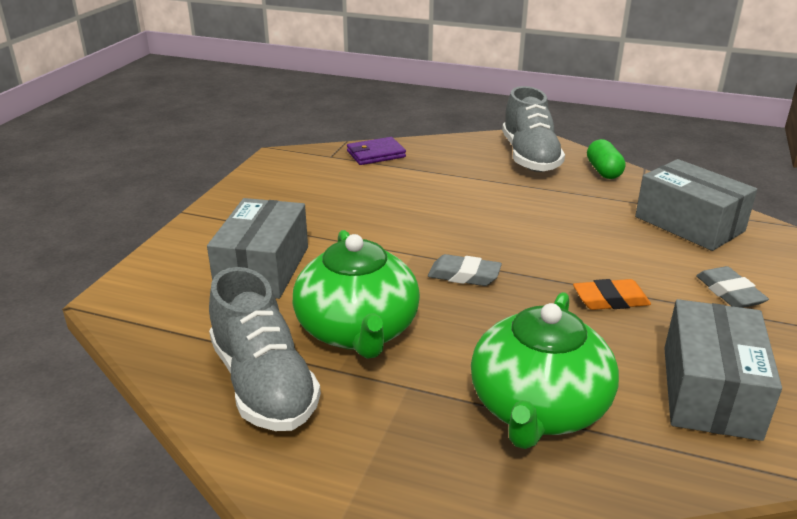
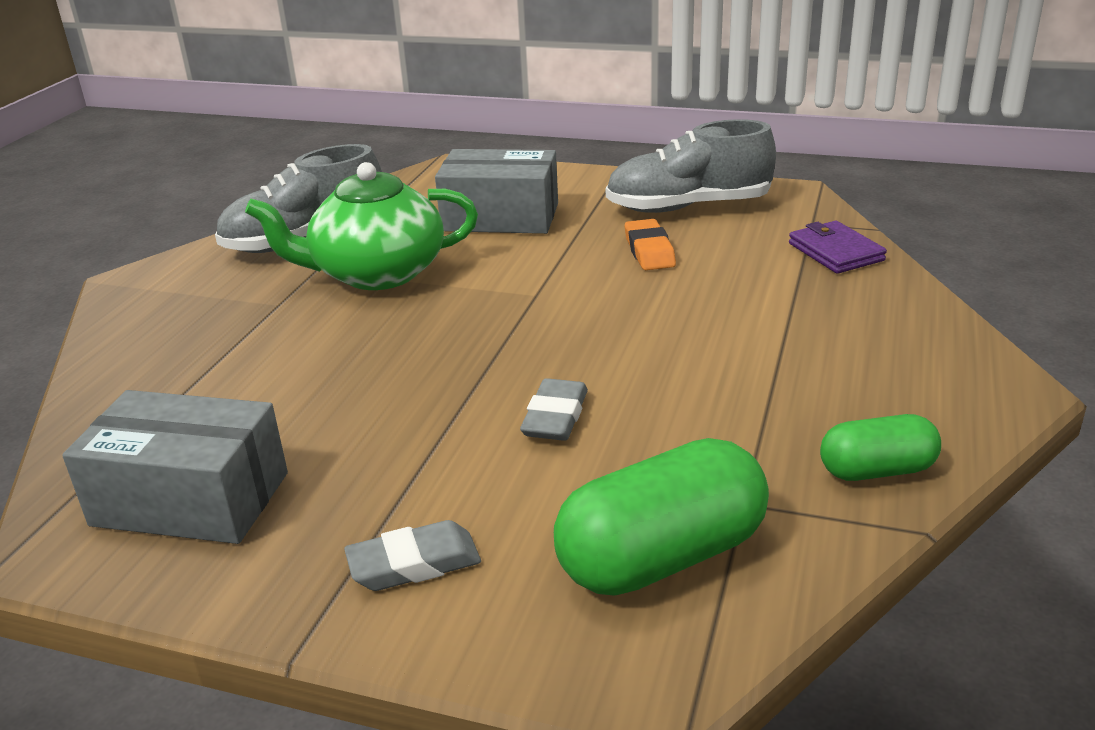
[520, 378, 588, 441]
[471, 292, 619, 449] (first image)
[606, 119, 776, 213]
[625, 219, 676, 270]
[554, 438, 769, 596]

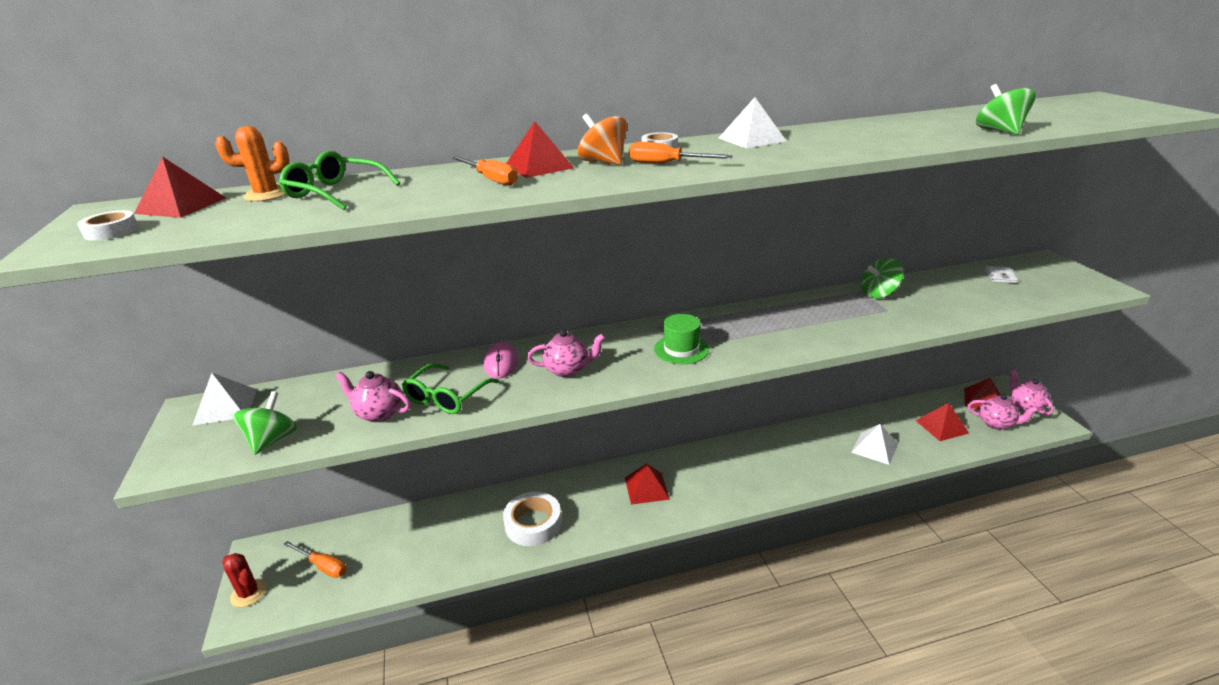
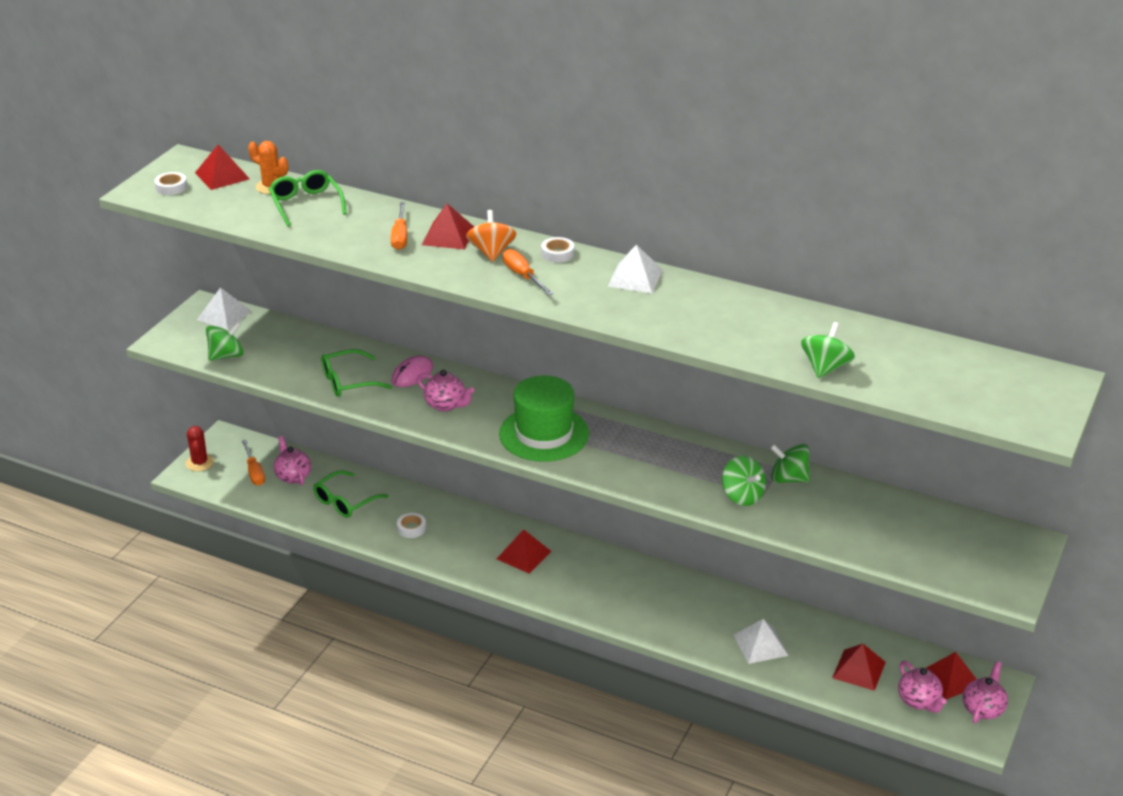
[274, 436, 311, 485]
[397, 513, 426, 538]
[499, 375, 589, 462]
[985, 266, 1018, 283] (first image)
[313, 470, 388, 518]
[722, 456, 766, 506]

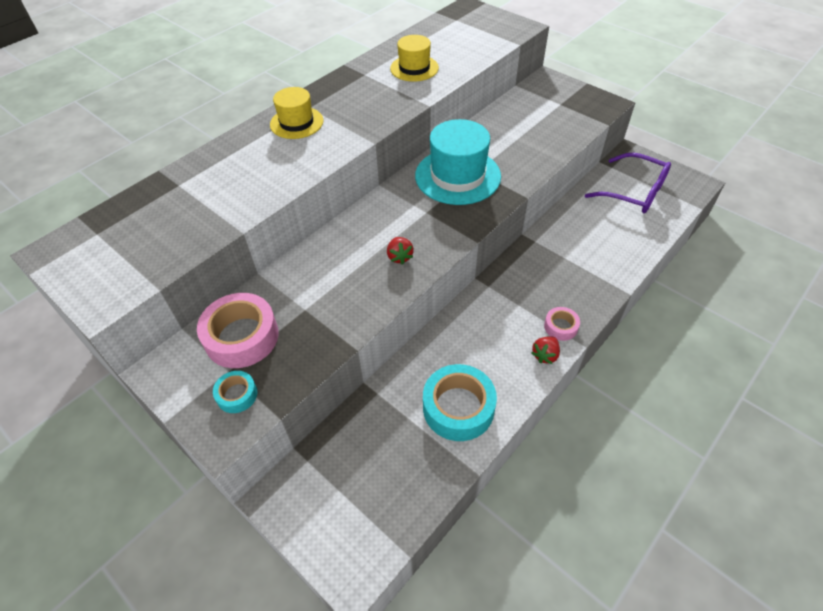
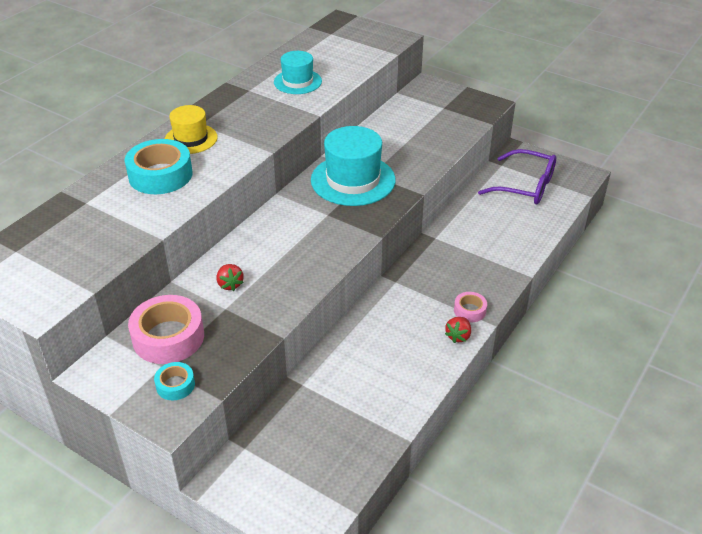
[217, 264, 244, 291]
[274, 51, 322, 94]
[125, 139, 193, 194]

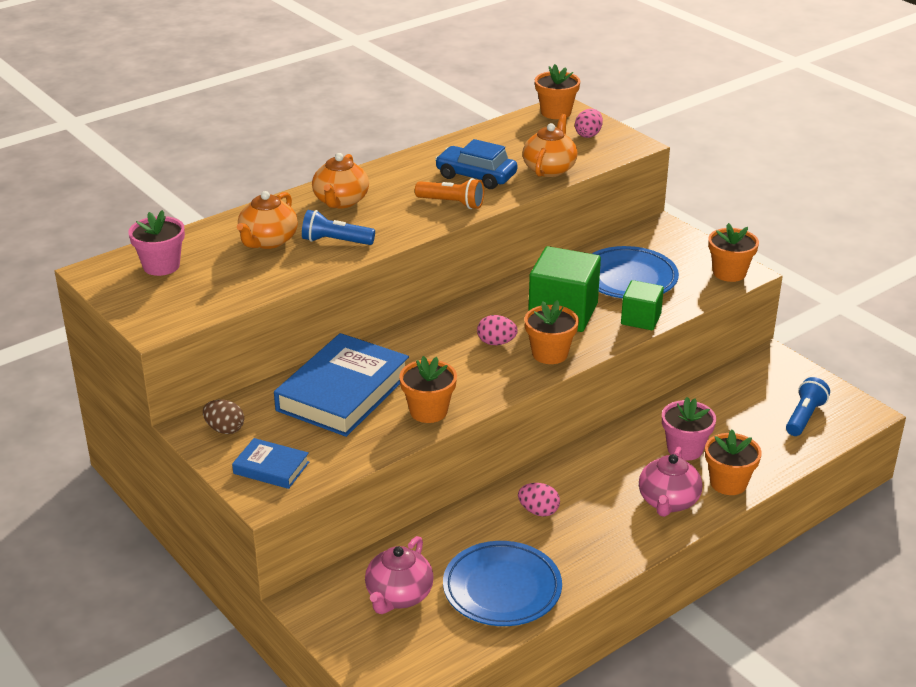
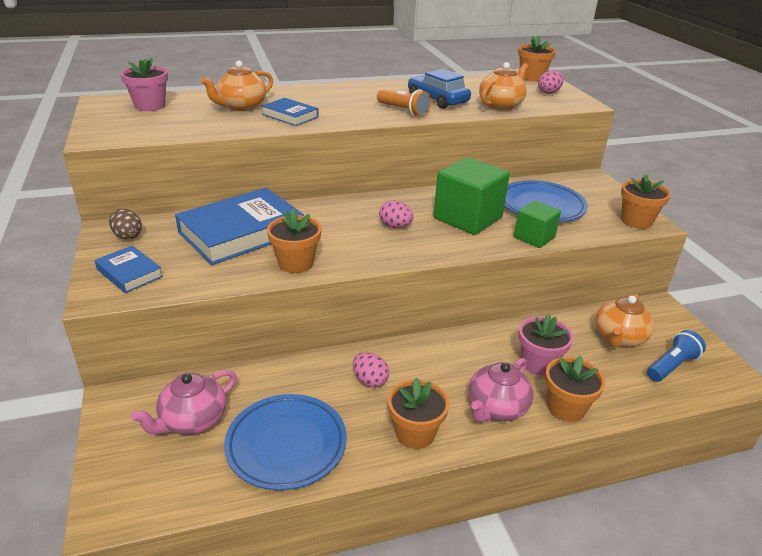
[262, 98, 319, 126]
[595, 294, 654, 348]
[388, 377, 449, 449]

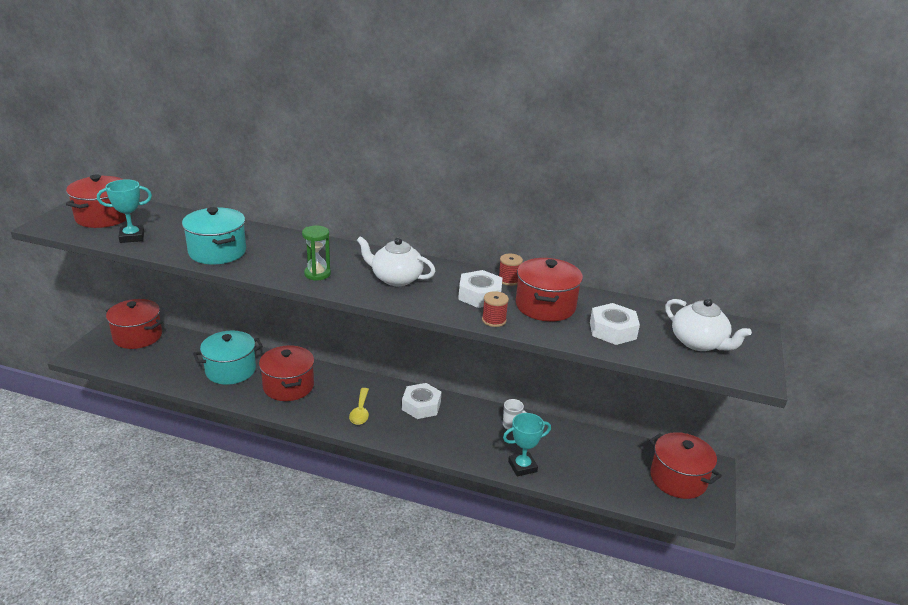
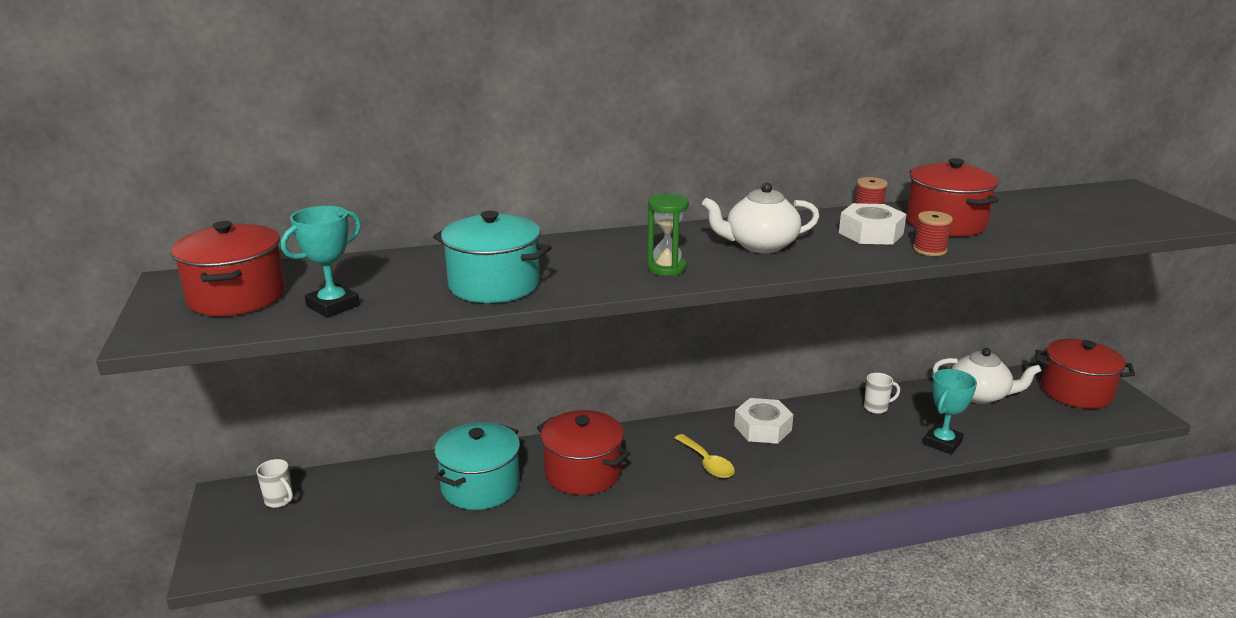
[256, 459, 293, 508]
[590, 303, 640, 345] (first image)
[933, 348, 1042, 404]

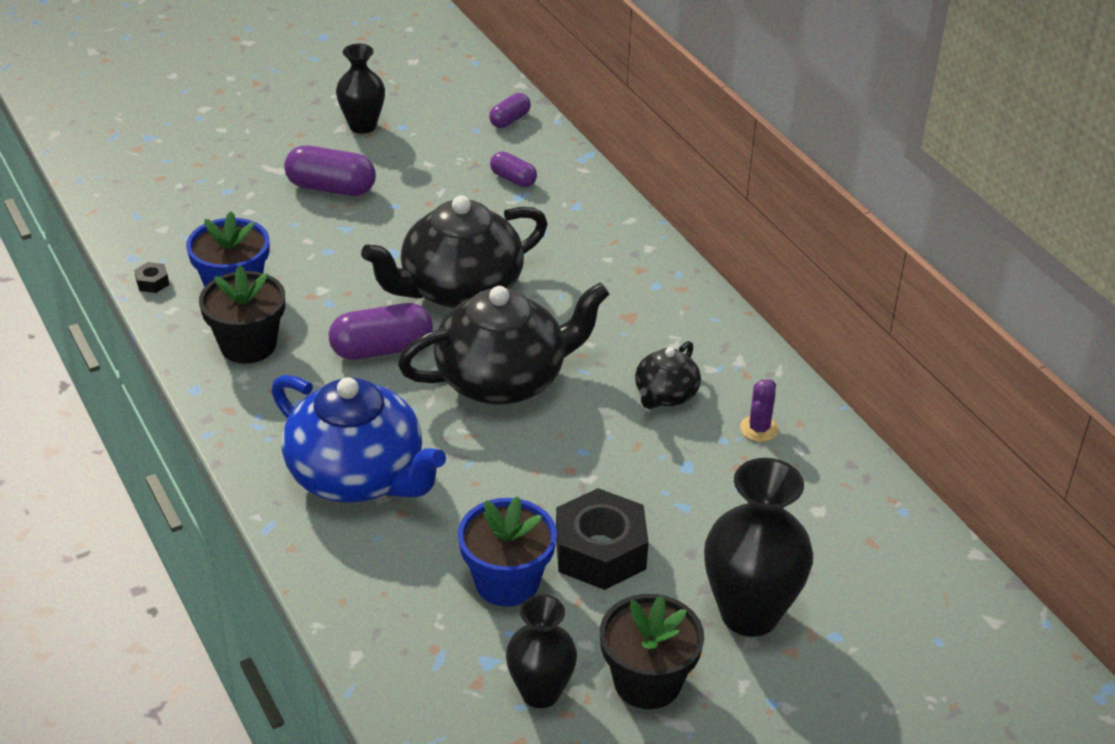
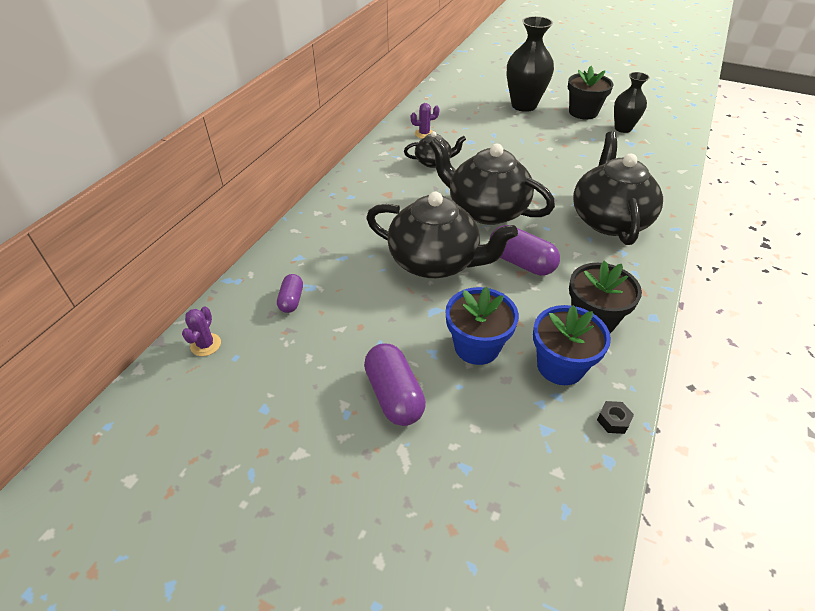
[573, 132, 663, 245]
[336, 44, 385, 134] (first image)
[445, 287, 519, 365]
[182, 307, 221, 356]
[556, 488, 649, 590] (first image)

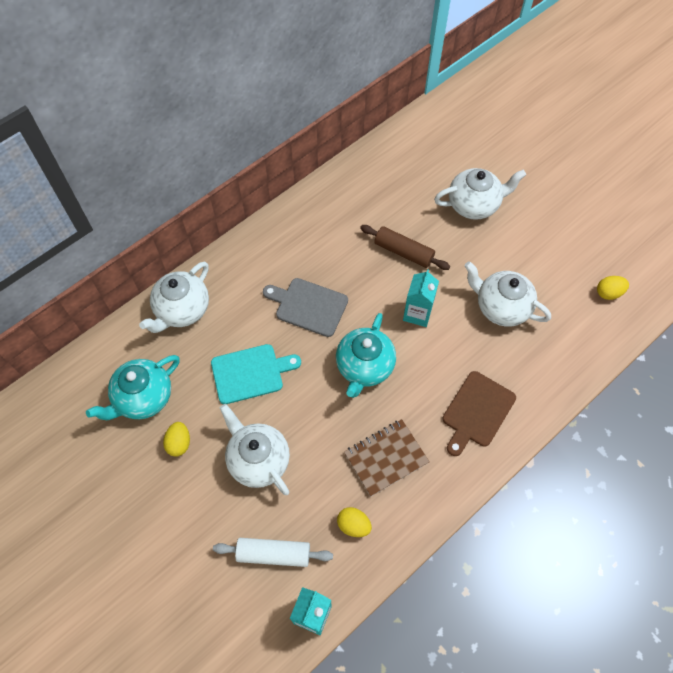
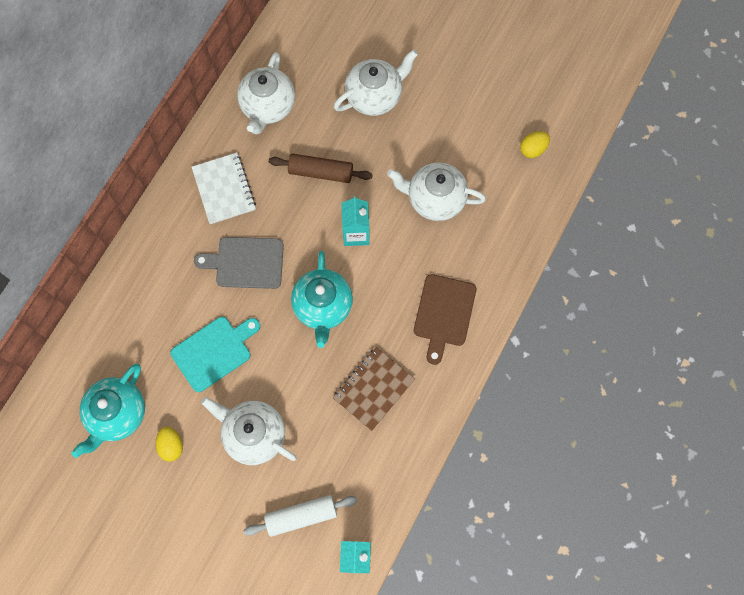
[237, 52, 295, 134]
[337, 507, 372, 537] (first image)
[192, 153, 256, 224]

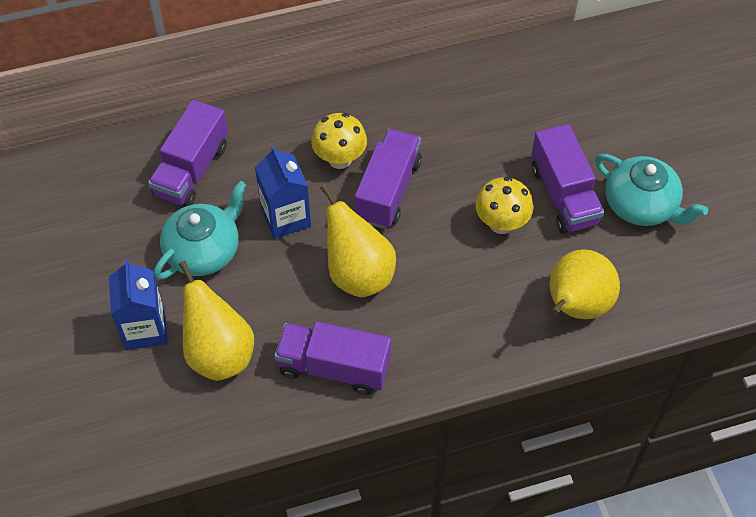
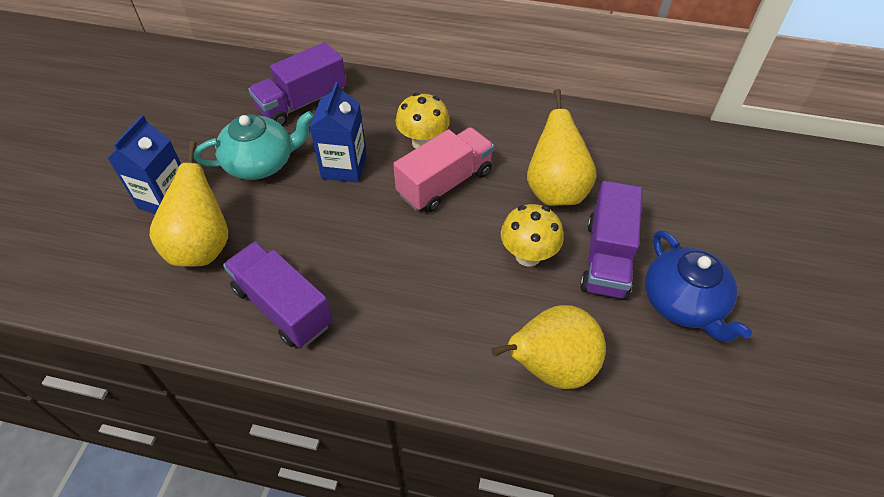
[527, 89, 597, 206]
[393, 127, 494, 212]
[645, 230, 752, 342]

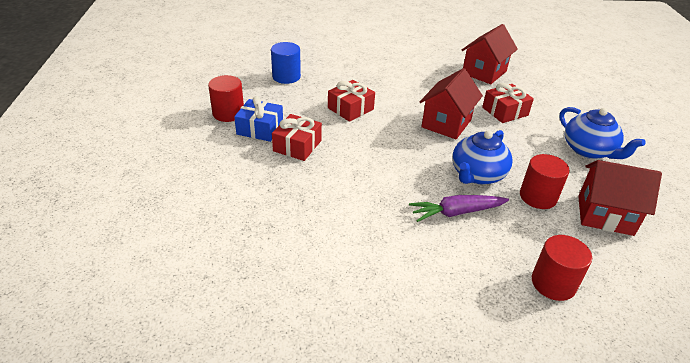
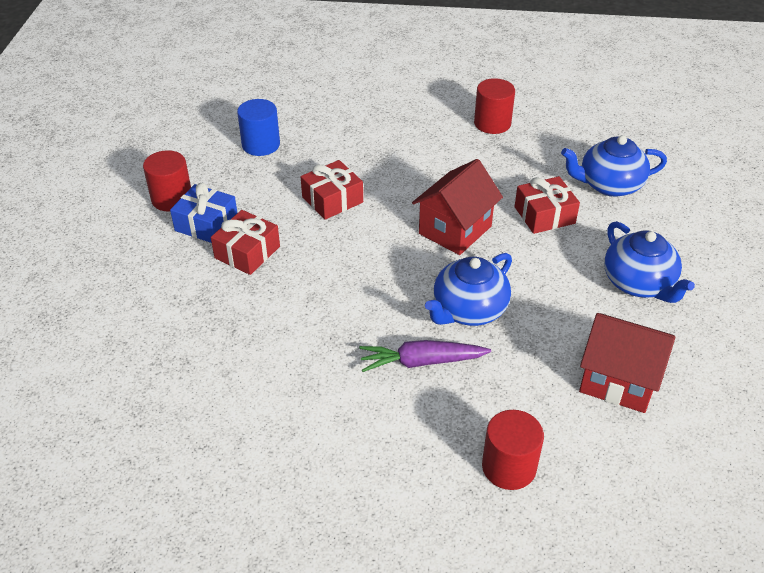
[461, 24, 518, 84] (first image)
[474, 78, 515, 134]
[561, 135, 667, 197]

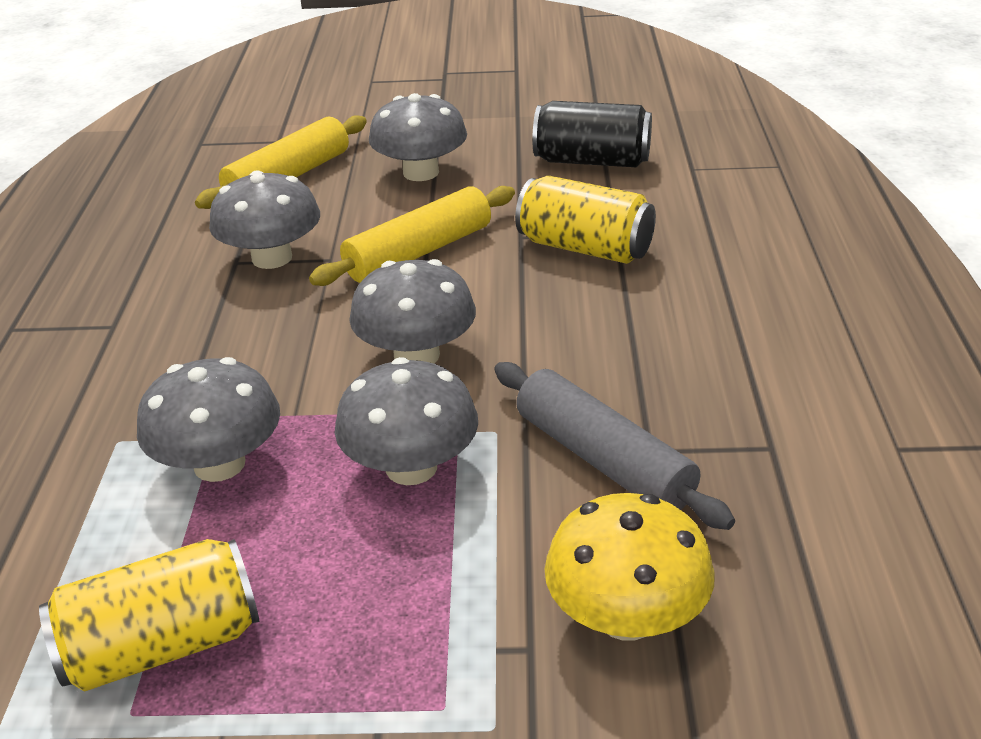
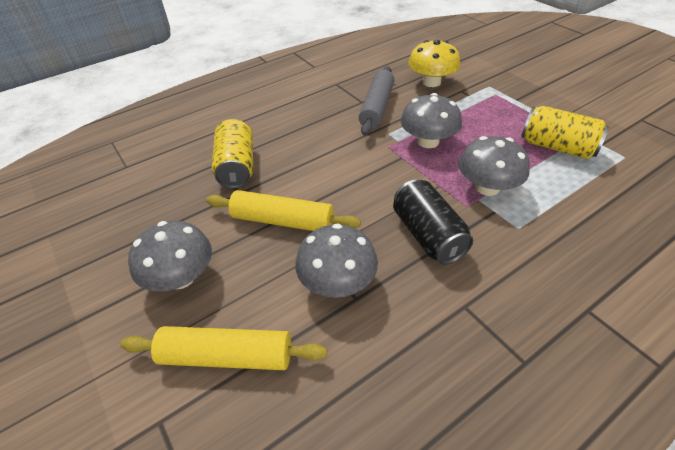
[349, 259, 476, 363] (first image)
[393, 180, 473, 265]

